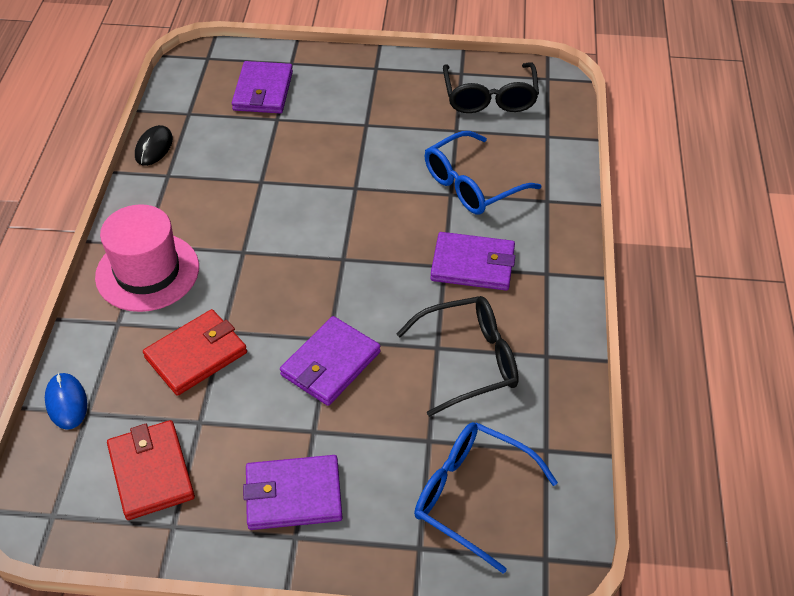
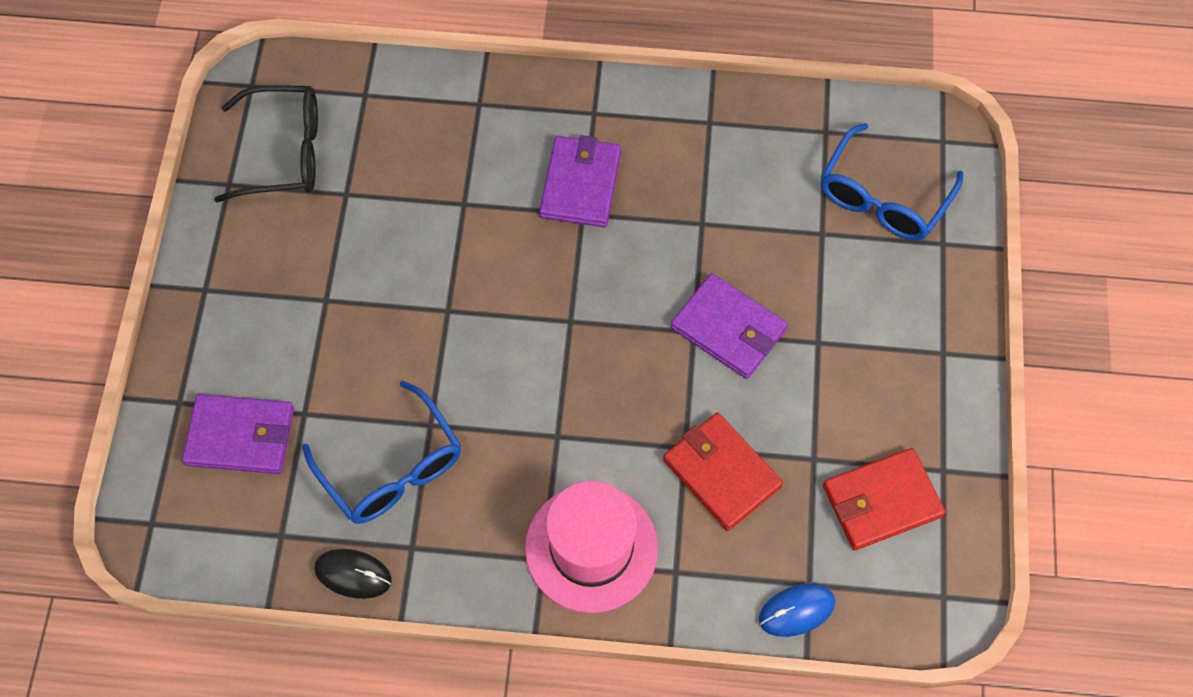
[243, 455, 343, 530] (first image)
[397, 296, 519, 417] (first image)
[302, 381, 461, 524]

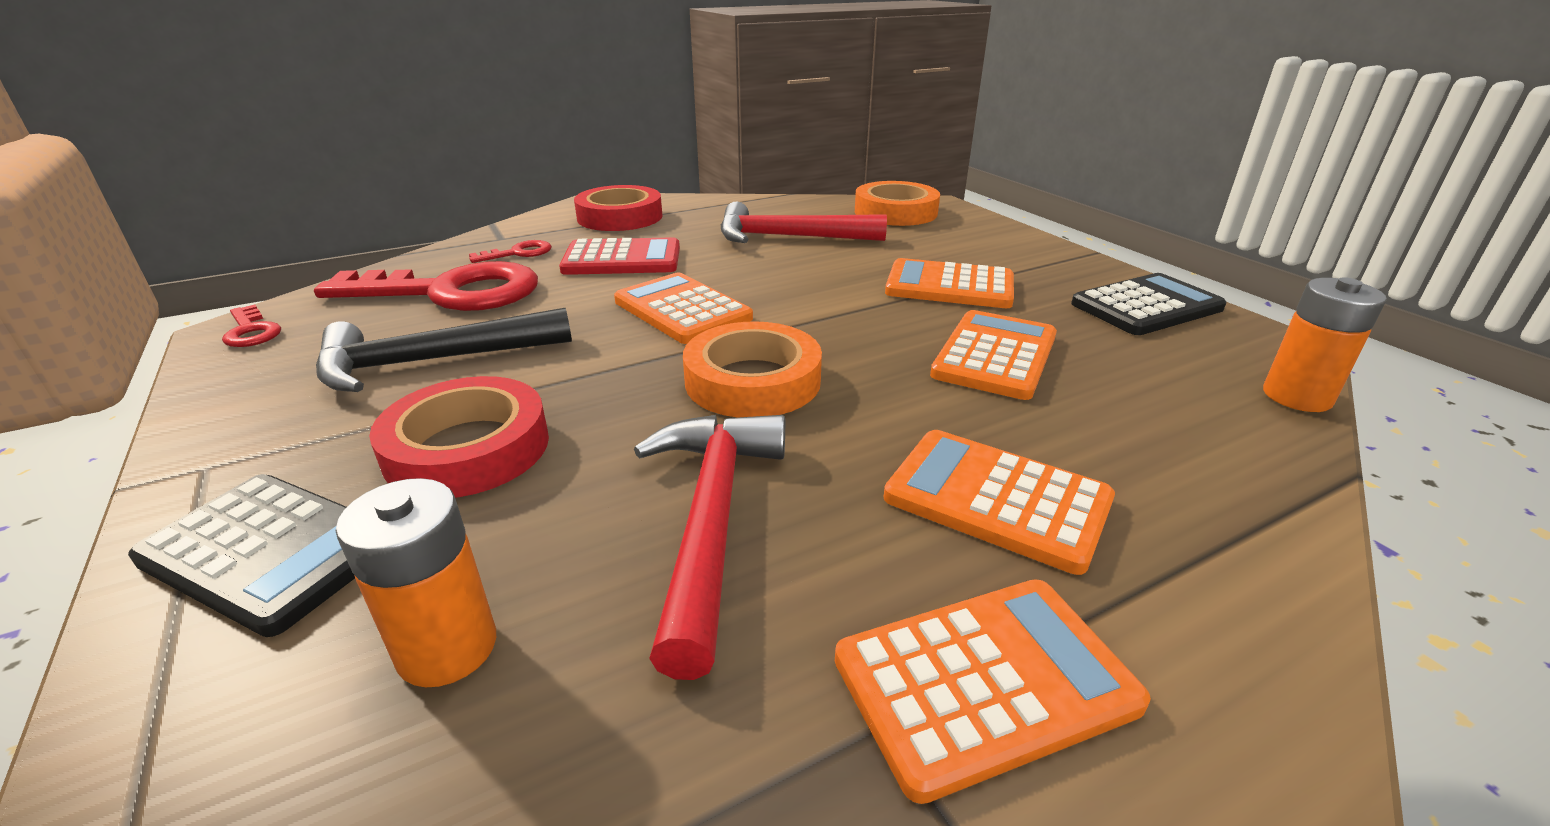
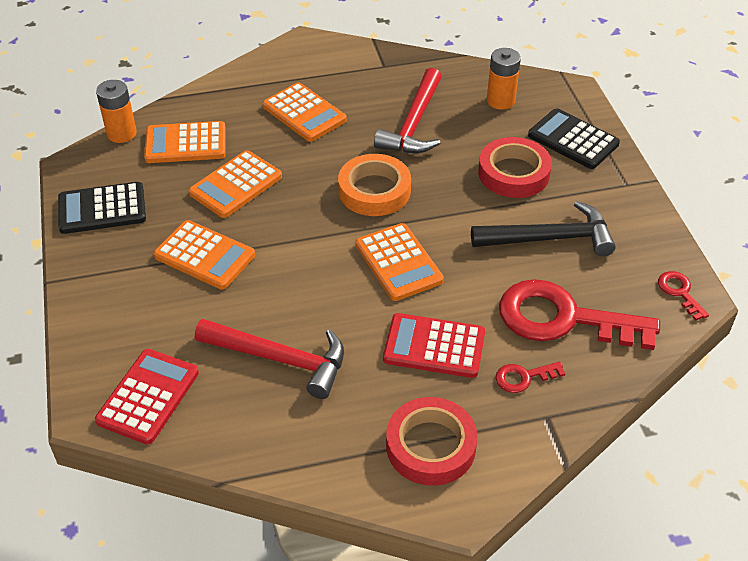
[144, 121, 226, 163]
[95, 349, 199, 445]

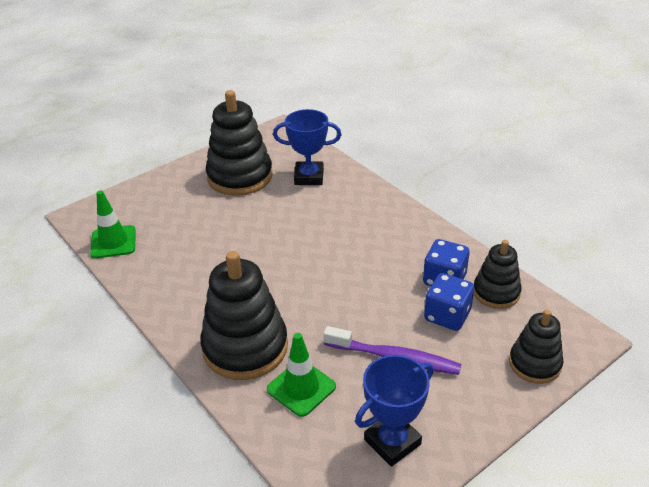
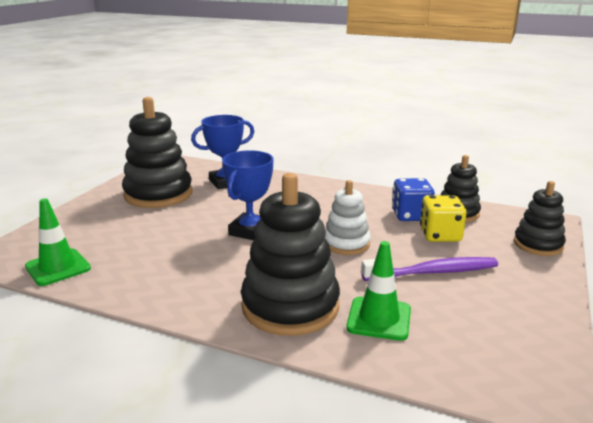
[222, 150, 273, 240]
[420, 195, 467, 242]
[325, 180, 371, 255]

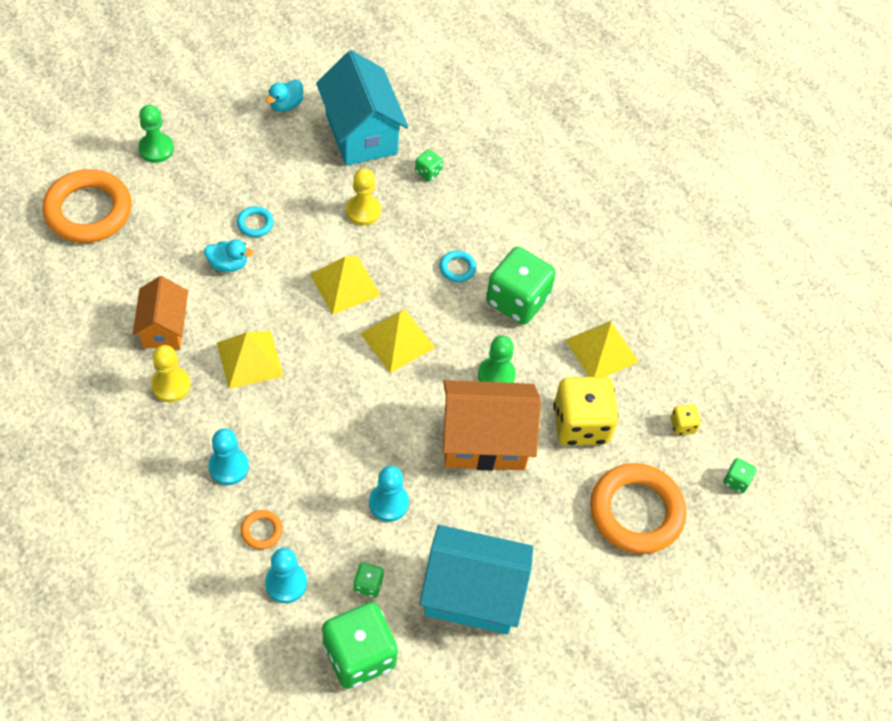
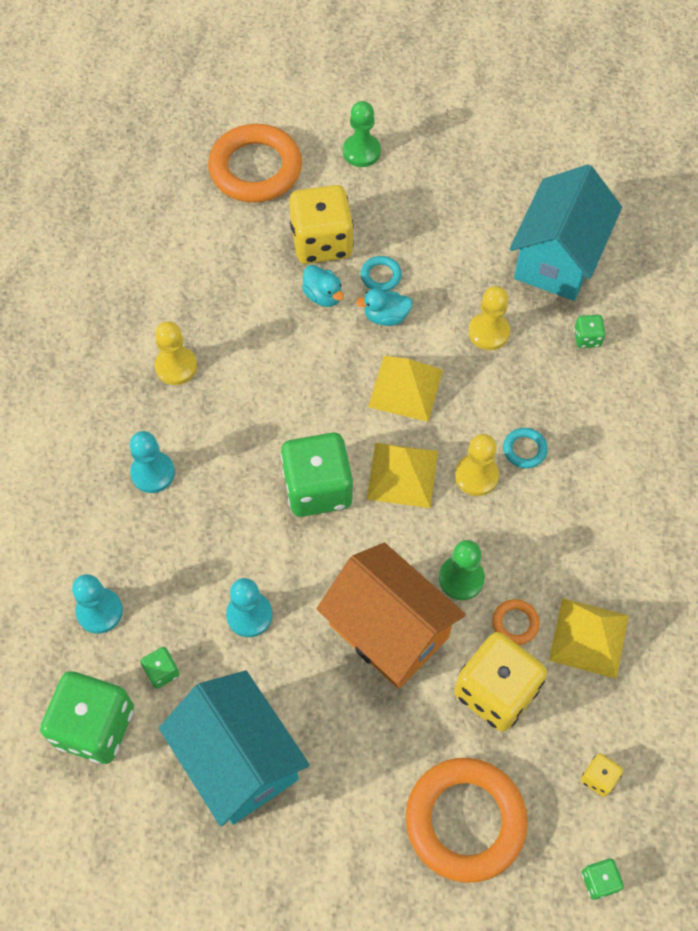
[133, 276, 188, 349] (first image)
[217, 331, 284, 389] (first image)
[492, 599, 540, 645]
[356, 288, 413, 326]
[281, 432, 353, 517]
[289, 185, 354, 264]
[455, 434, 499, 496]

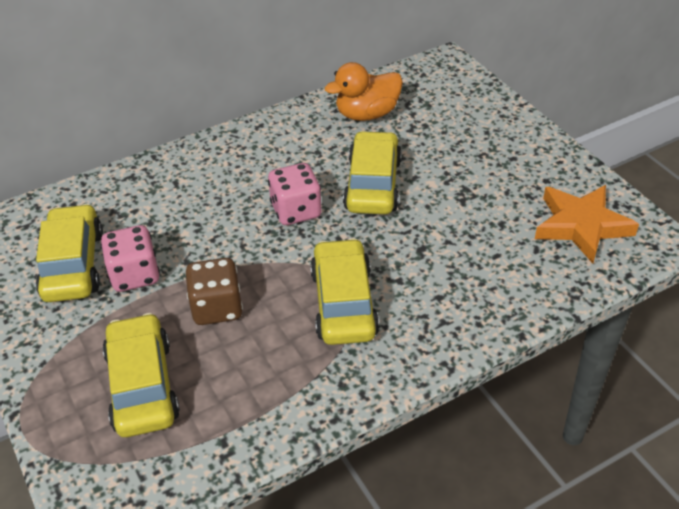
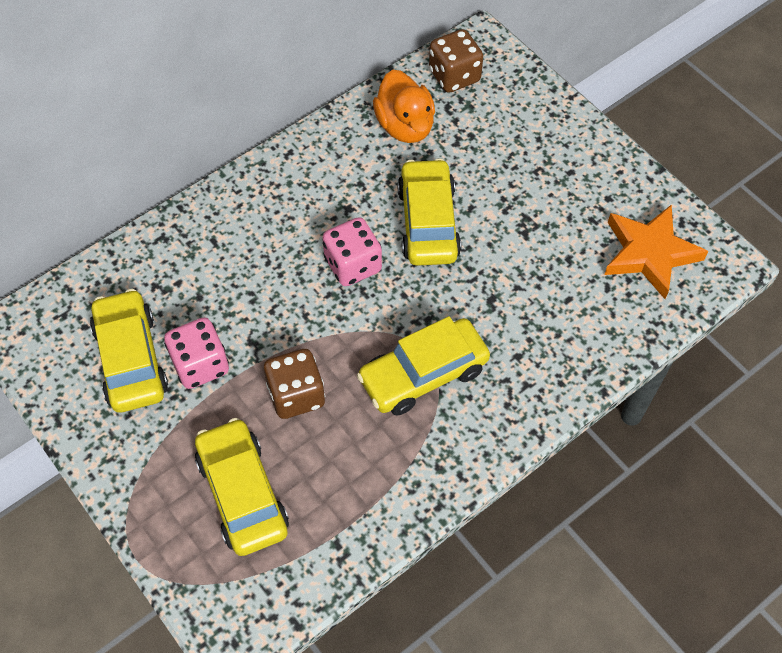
[357, 316, 490, 415]
[373, 70, 435, 143]
[429, 29, 483, 93]

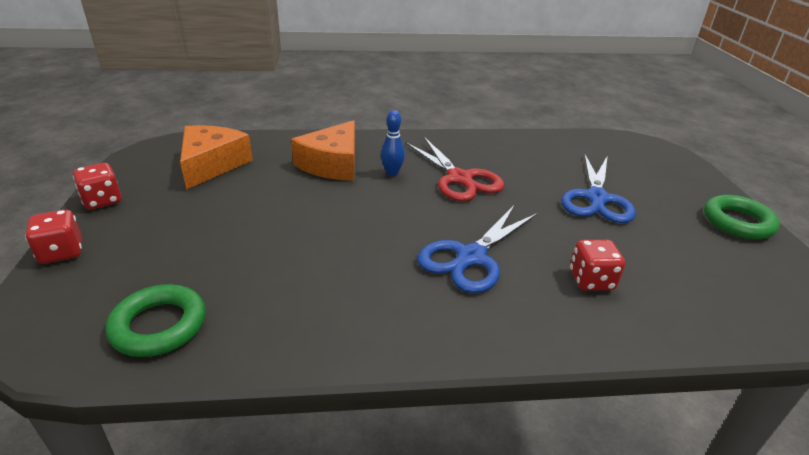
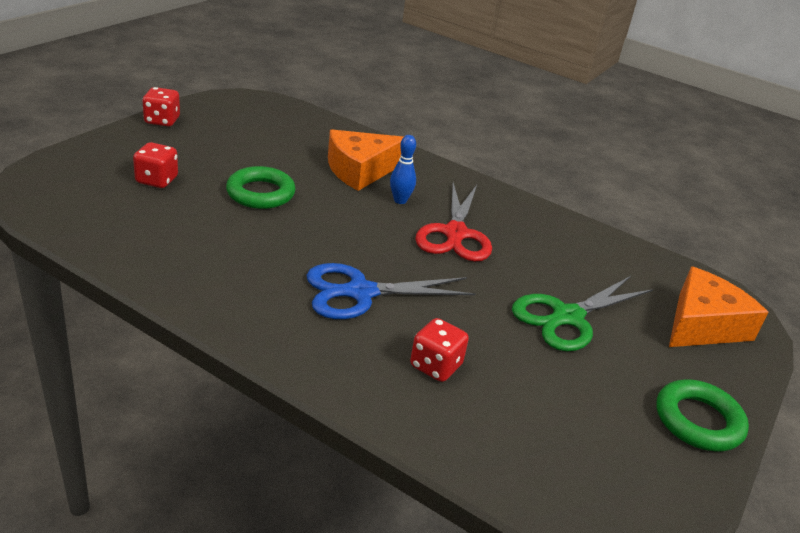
[133, 142, 178, 188]
[226, 166, 296, 209]
[669, 266, 769, 347]
[512, 276, 653, 351]

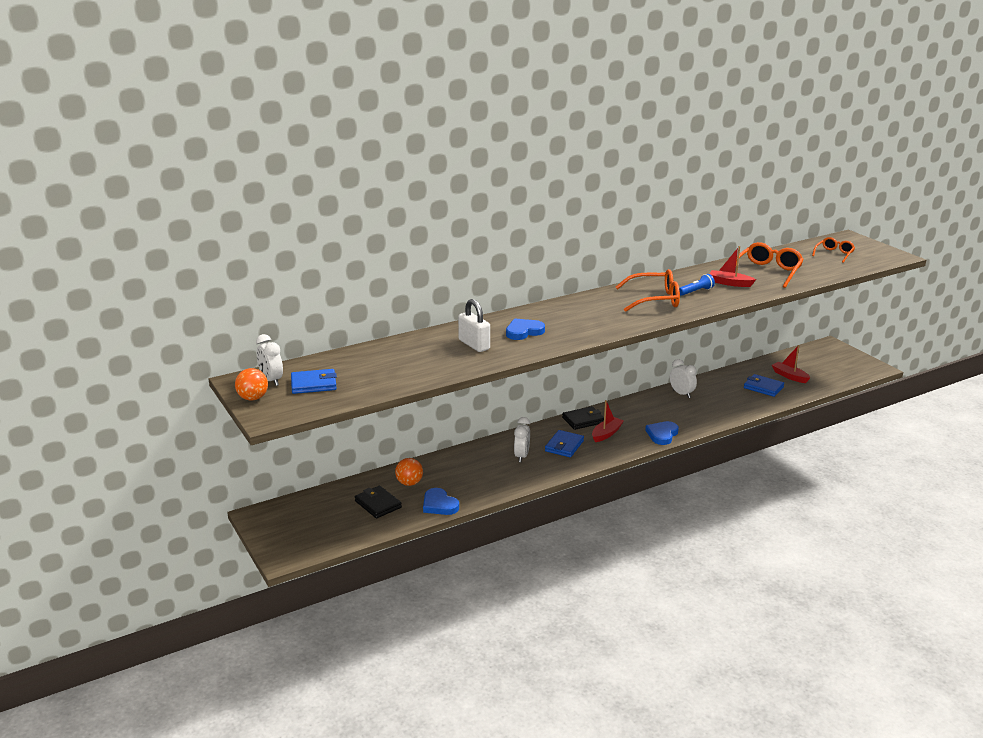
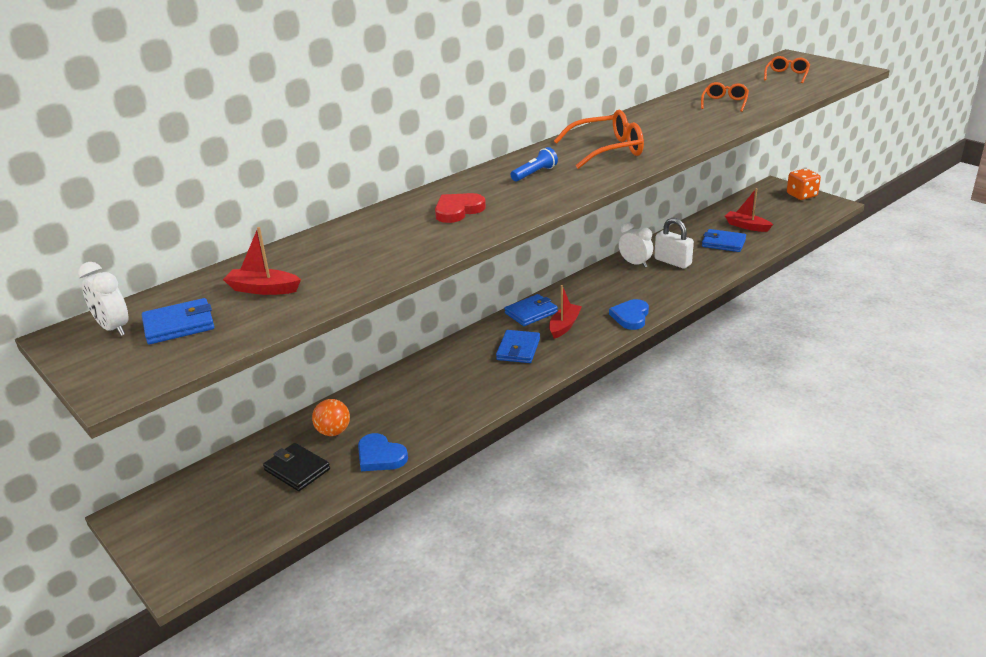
[235, 368, 268, 401] (first image)
[655, 218, 694, 269]
[435, 193, 486, 223]
[514, 417, 530, 462] (first image)
[504, 294, 558, 326]
[511, 147, 558, 181]
[223, 227, 301, 295]
[701, 82, 749, 112]
[787, 169, 821, 200]

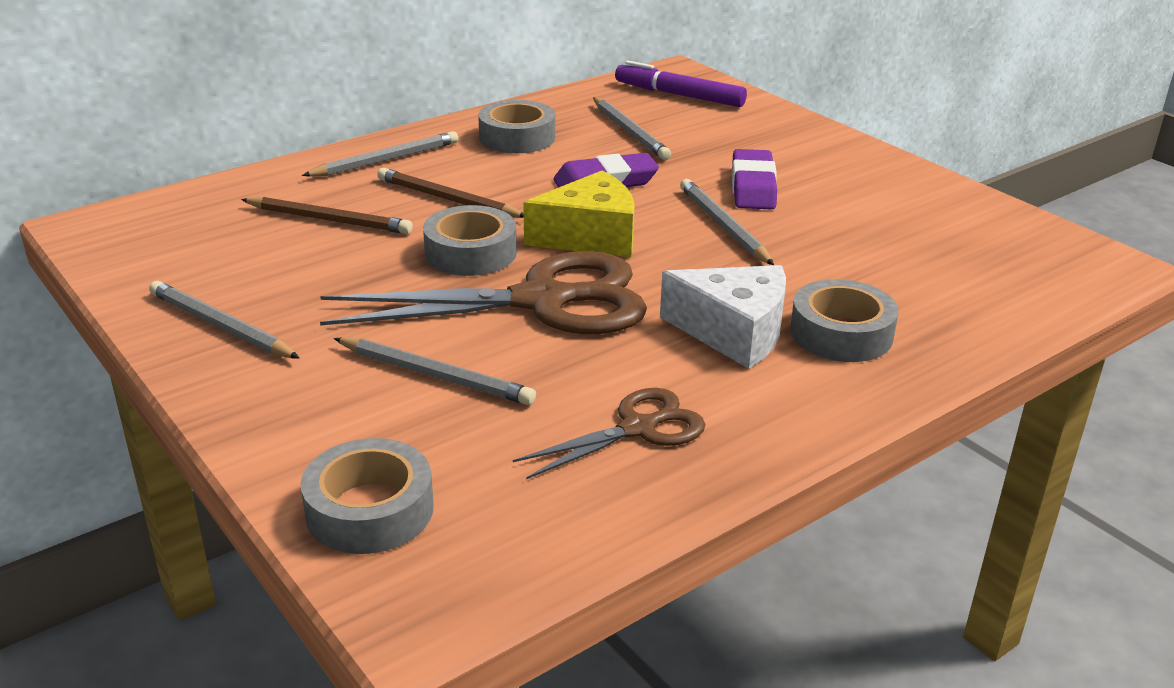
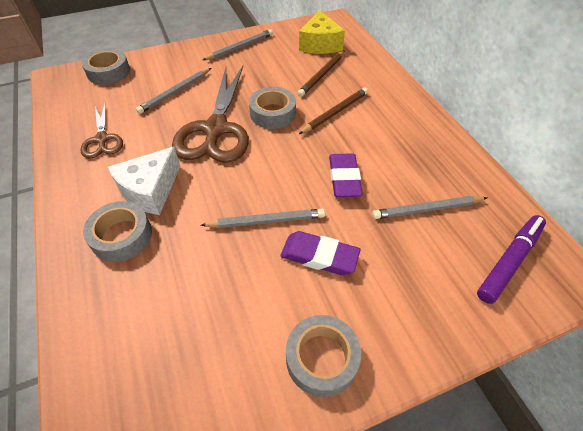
[302, 131, 458, 177] (first image)
[286, 315, 361, 397]
[299, 10, 345, 54]

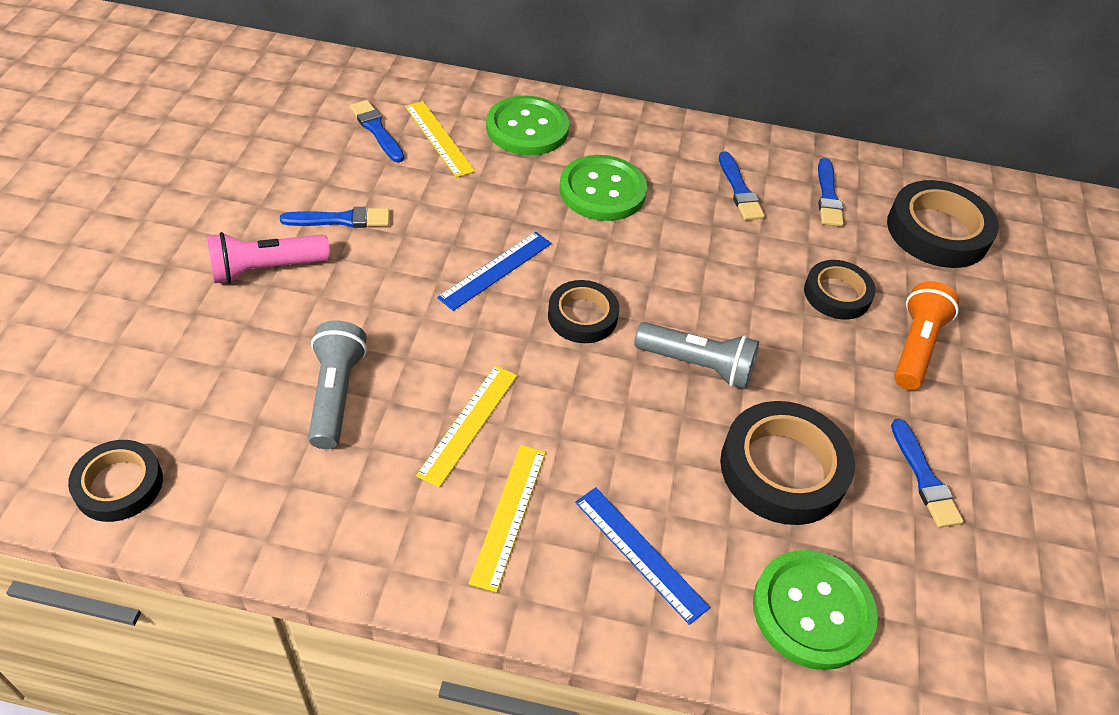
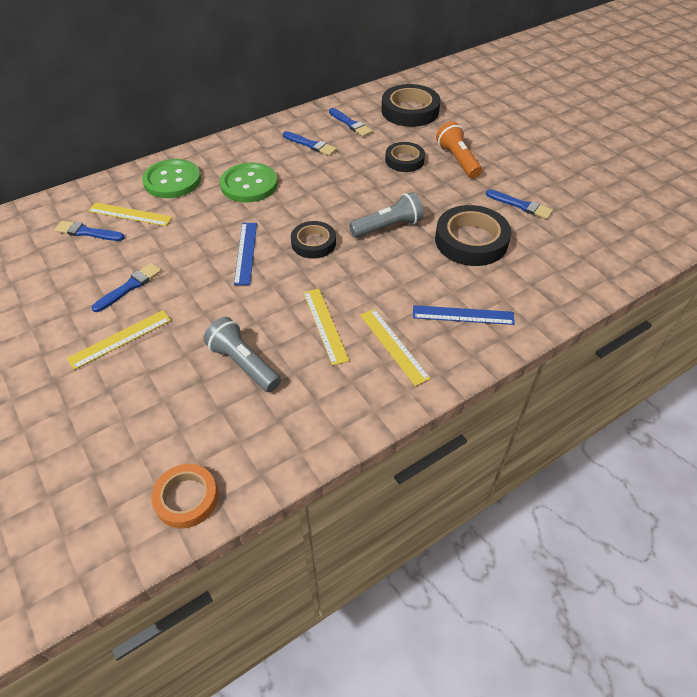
[151, 464, 218, 529]
[67, 310, 171, 370]
[753, 550, 878, 670] (first image)

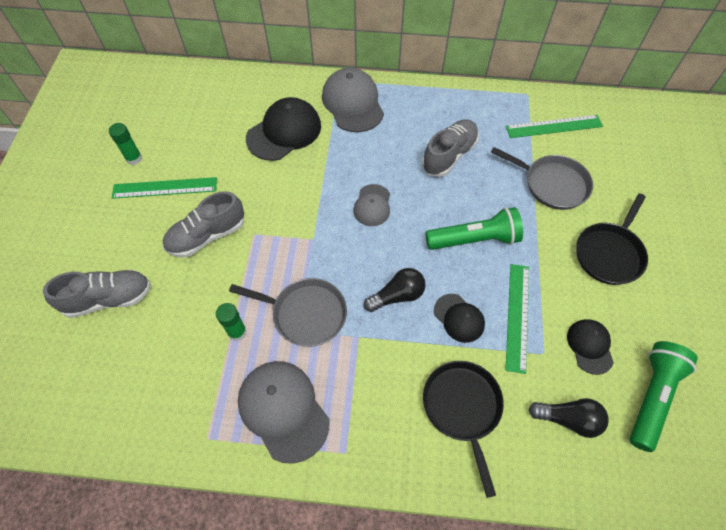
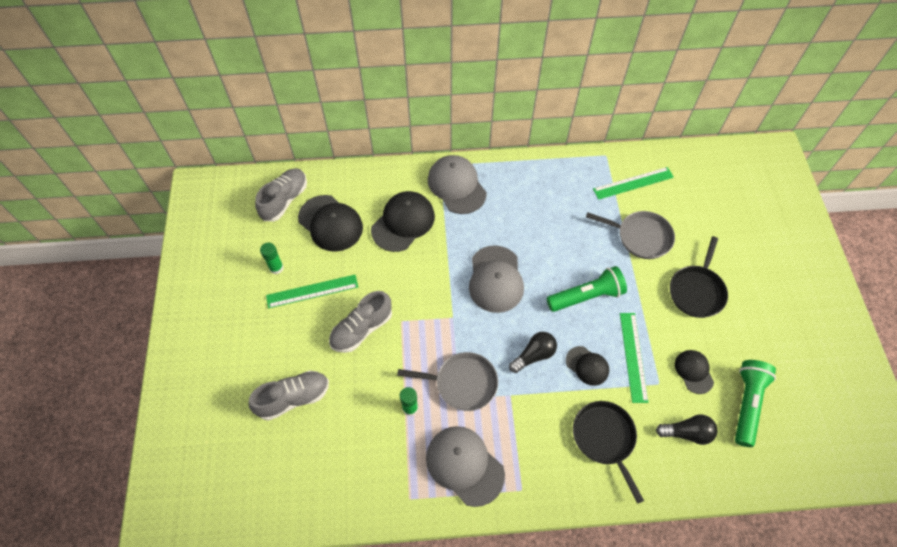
[469, 245, 524, 313]
[255, 168, 307, 221]
[298, 195, 363, 252]

